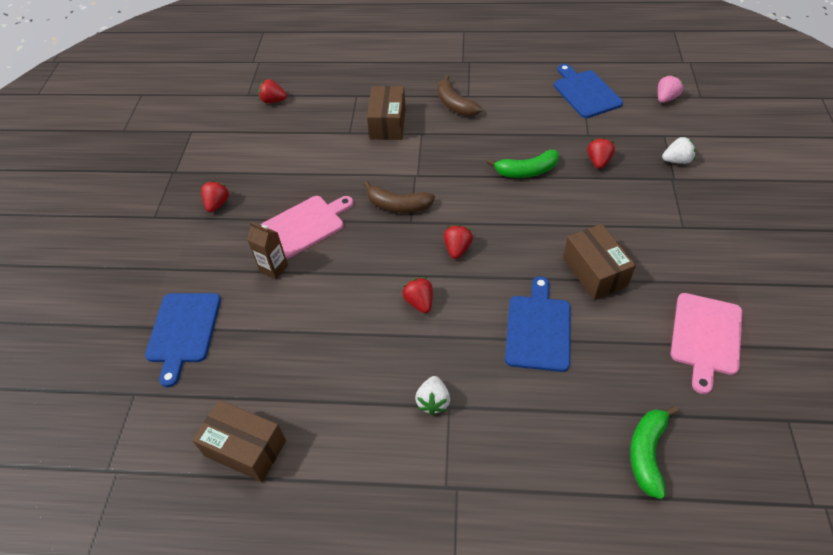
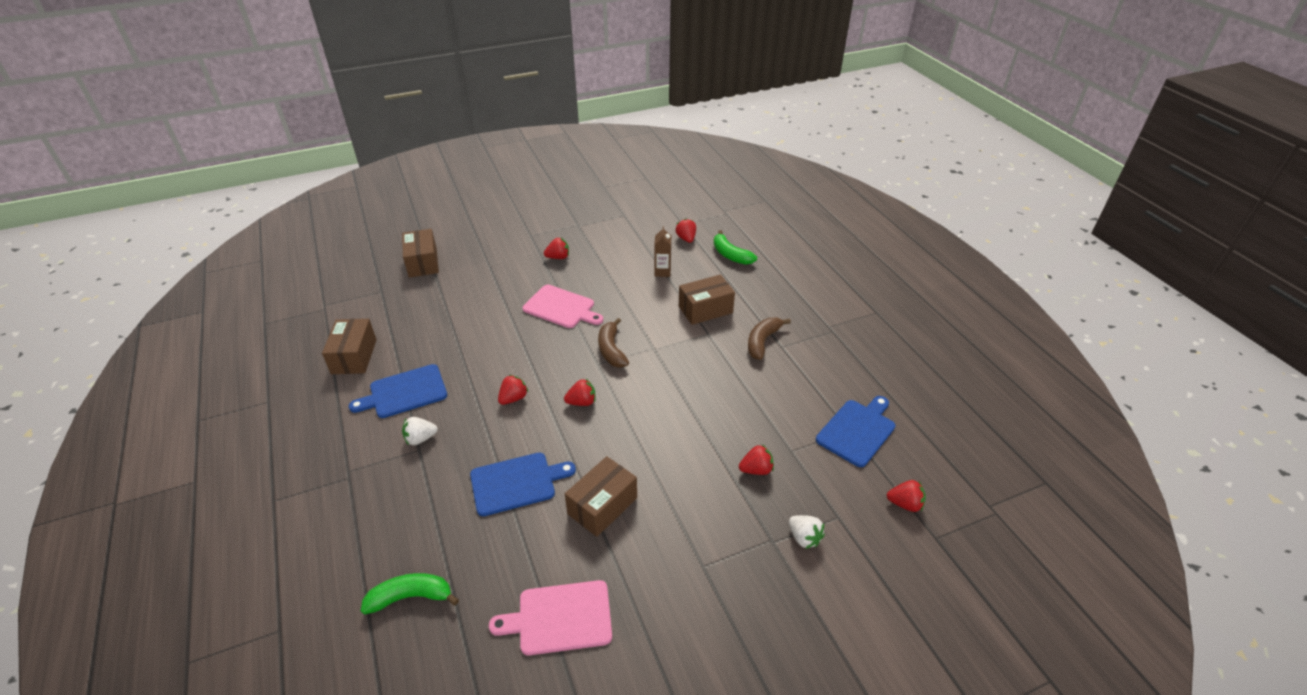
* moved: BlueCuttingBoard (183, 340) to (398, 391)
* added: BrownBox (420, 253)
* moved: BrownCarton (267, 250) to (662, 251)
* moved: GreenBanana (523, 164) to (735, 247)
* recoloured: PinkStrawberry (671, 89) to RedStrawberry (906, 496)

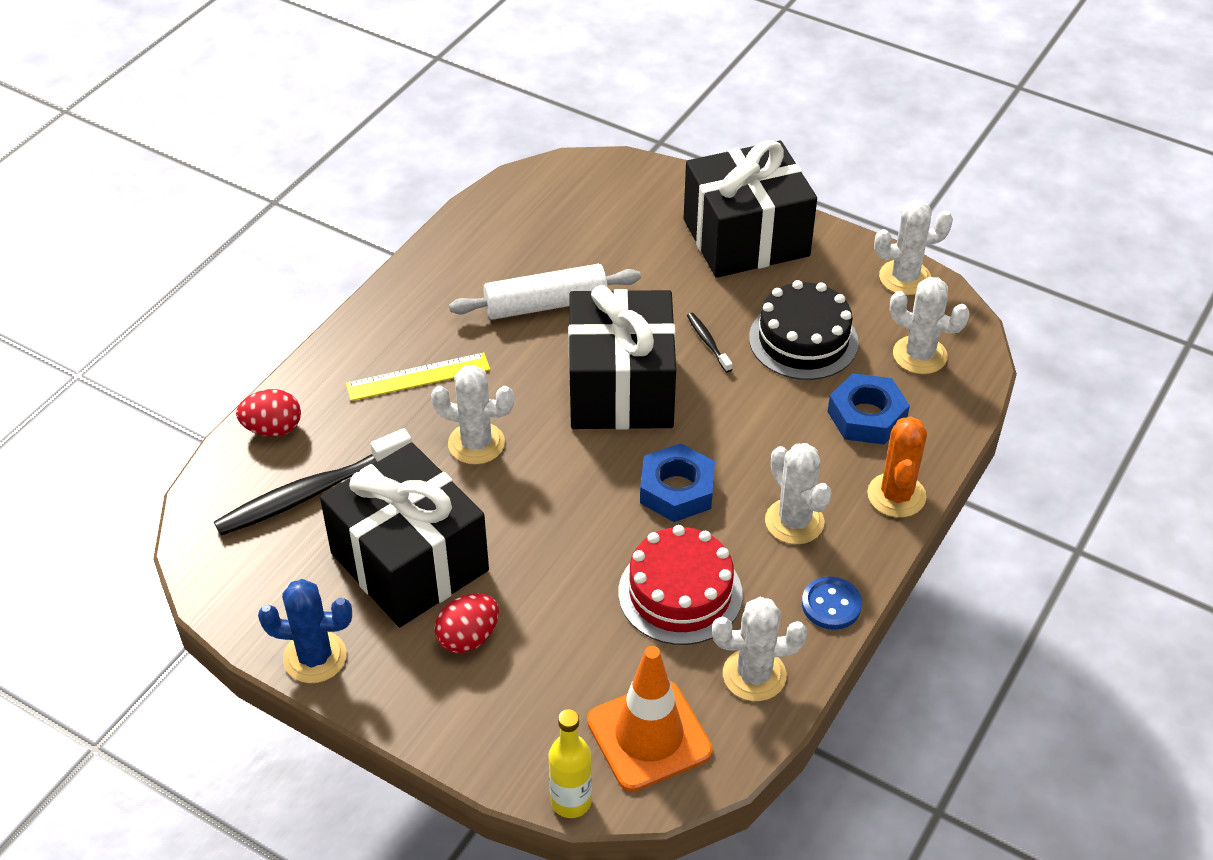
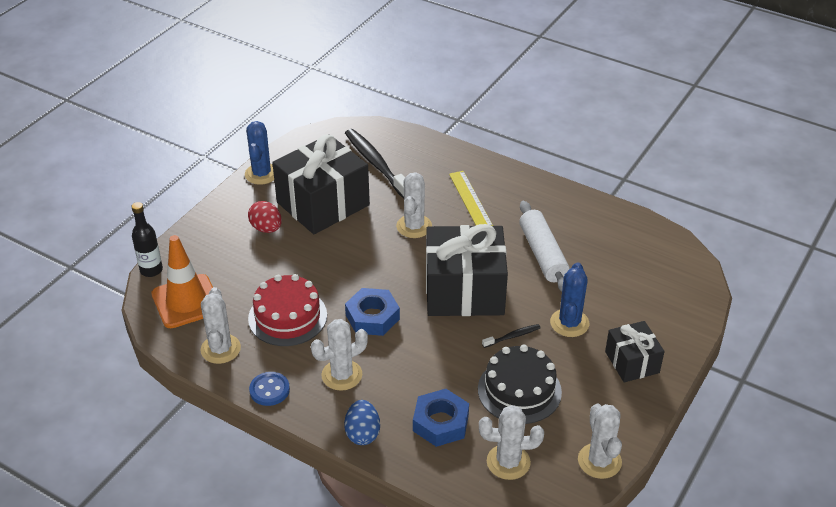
* recoloured: YellowBottle (570, 763) to BlackBottle (147, 239)
* replaced: OrangeCactus (897, 467) to BlueEgg (362, 422)
* turned: WhiteCactus (930, 325) = (511, 442) 60 degrees clockwise
* added: BlueCactus (569, 299)
* resized: BlackGift (750, 209) = (635, 351) x0.54
* removed: RedEgg (268, 413)

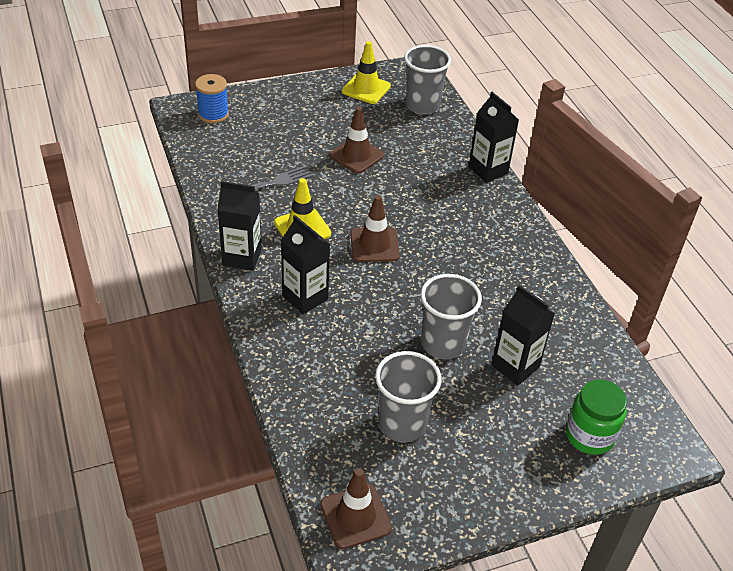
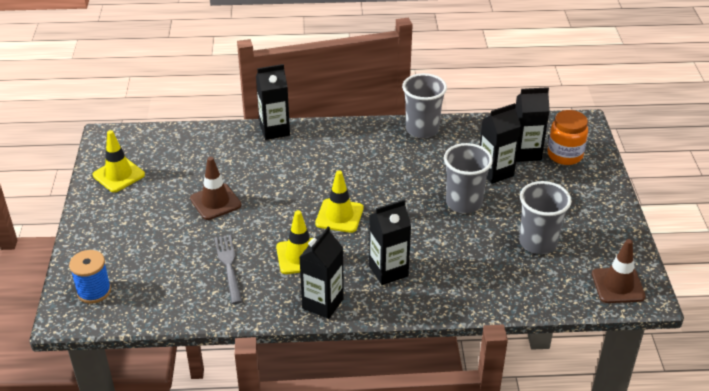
* recoloured: BrownTrafficCone (375, 228) to YellowTrafficCone (339, 201)
* moved: GreyCup (427, 80) to (424, 105)
* added: BlackCarton (532, 124)
* recoloured: GreenJar (596, 417) to OrangeJar (568, 137)

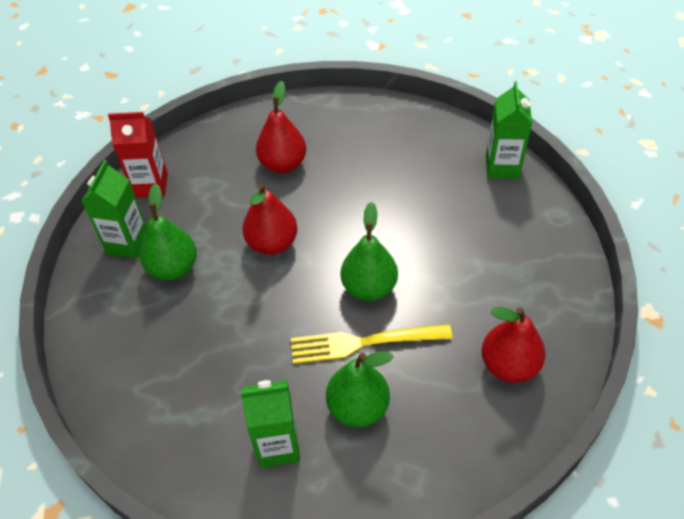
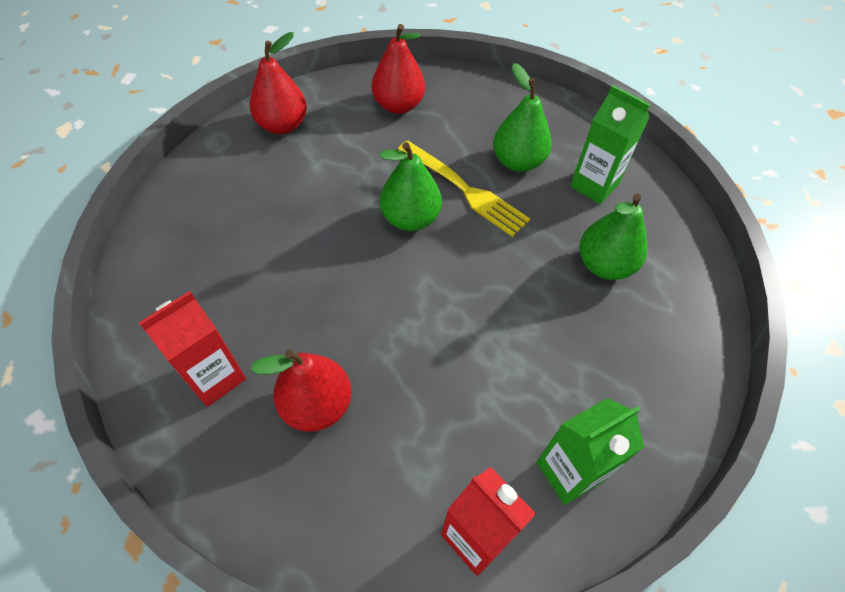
* added: RedCarton (192, 349)
* moved: RedPear (269, 219) to (278, 83)
* moved: GreenPear (168, 231) to (613, 236)
* removed: GreenCarton (509, 130)

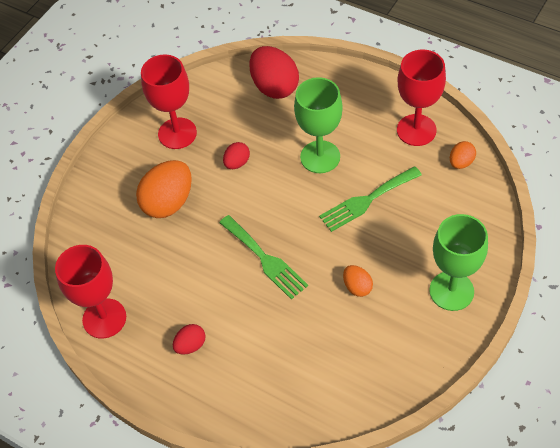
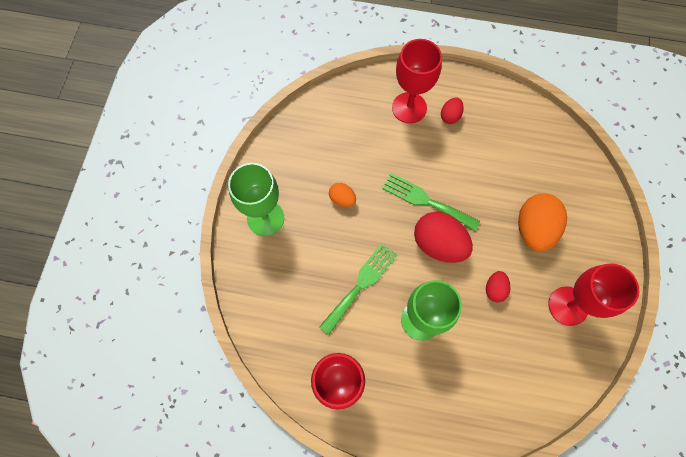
* moved: RedGoblet (90, 291) to (417, 81)
* moved: RedEgg (274, 72) to (443, 237)
* removed: OrangeEgg (463, 155)

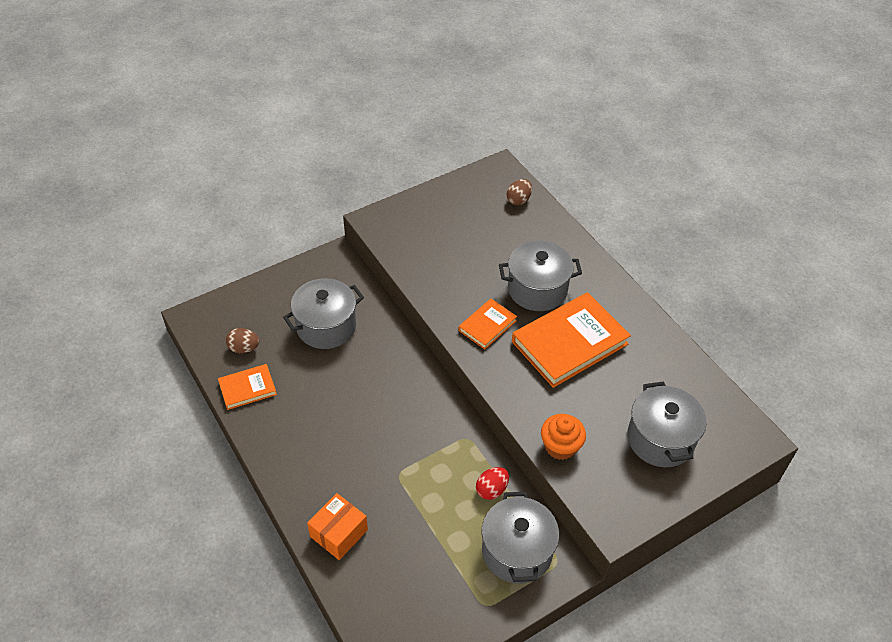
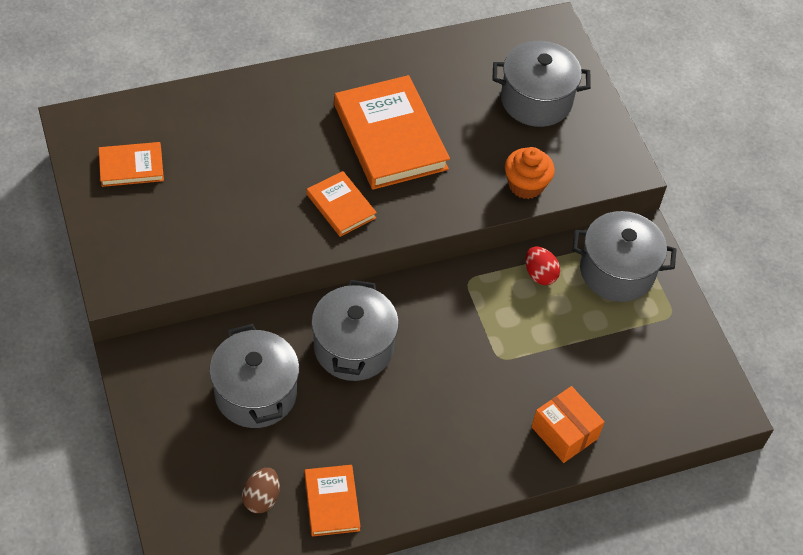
* added: OrangeBook (131, 164)
* moved: GreyPot (540, 276) to (355, 330)
* removed: BrownEgg (519, 192)

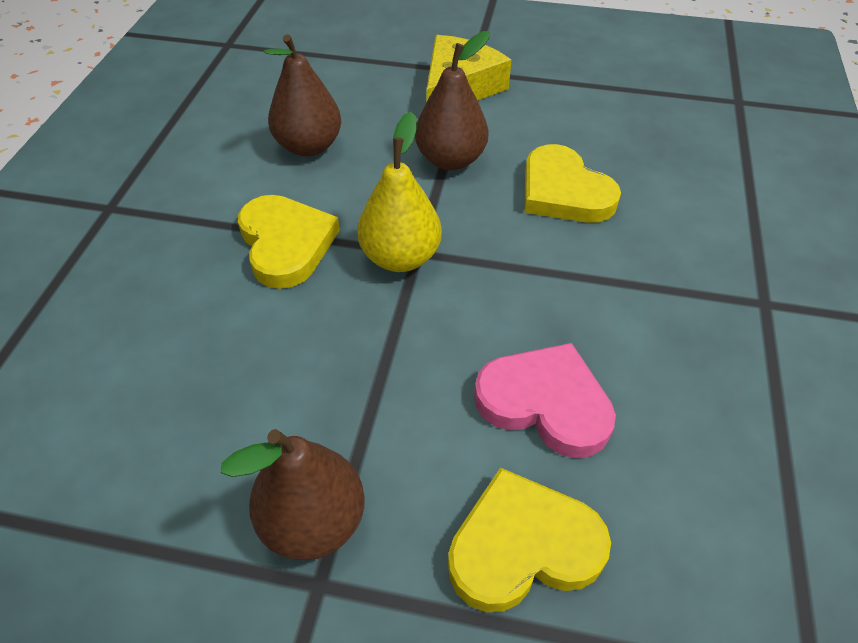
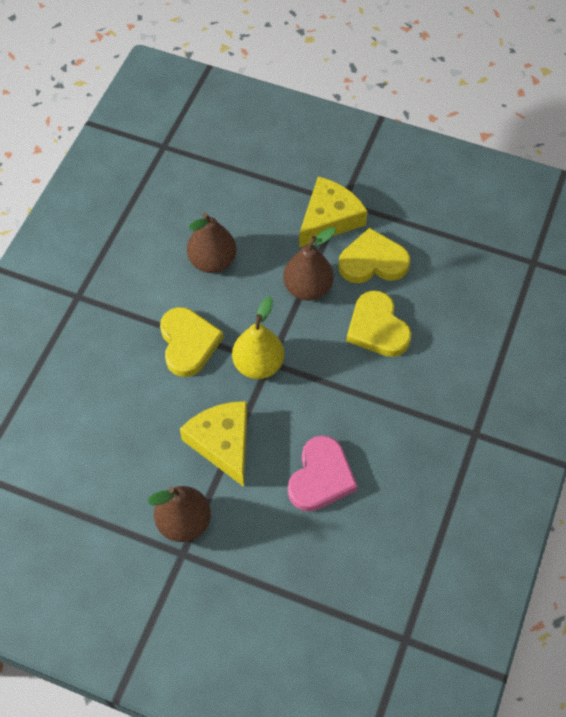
* added: YellowCheese (213, 444)
* turned: PinkHeart (545, 400) = (322, 473) 75 degrees clockwise
* moved: YellowHeart (529, 540) to (374, 255)

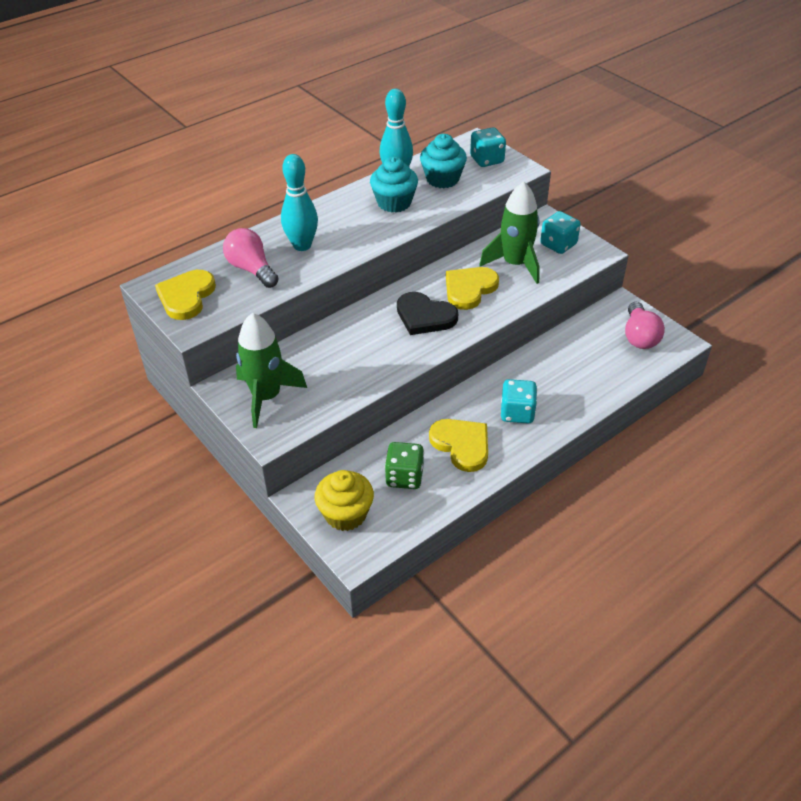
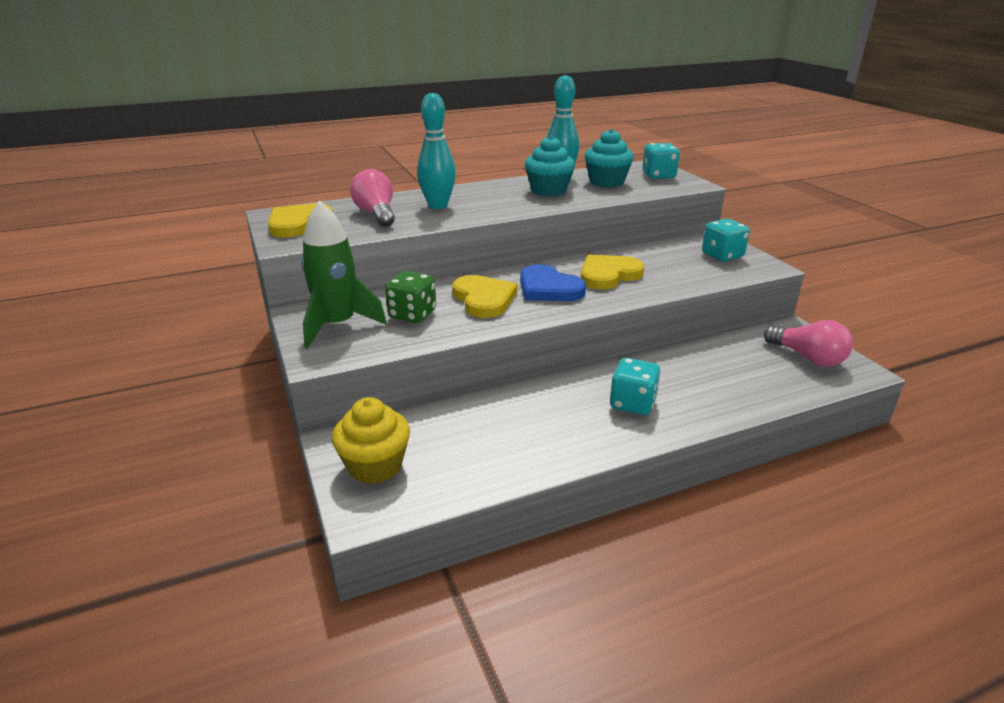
* moved: GreenDice (404, 465) to (410, 297)
* moved: YellowHeart (458, 445) to (484, 296)
* recoloured: BlackHeart (427, 313) to BlueHeart (553, 282)
* turned: PinkLightBulb (645, 325) = (808, 343) 60 degrees counterclockwise
* removed: GreenRocket (509, 233)

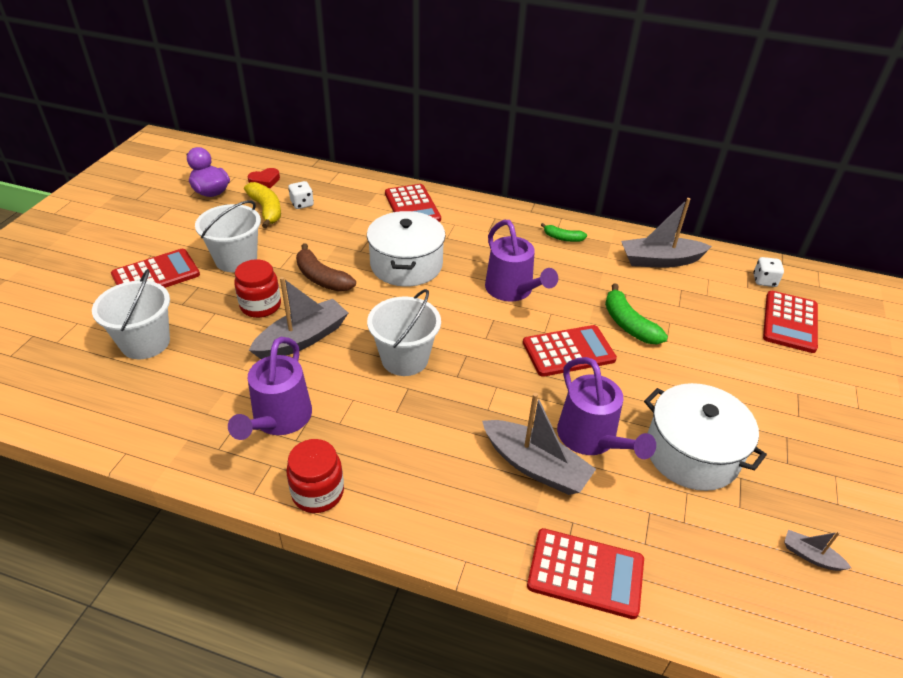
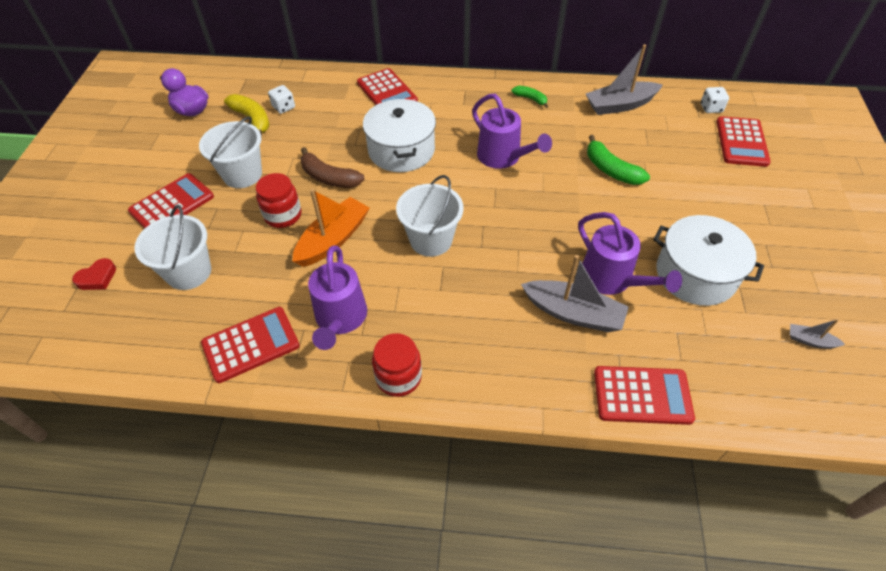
* moved: RedHeart (263, 178) to (94, 274)
* moved: RedCalculator (570, 351) to (250, 345)
* recoloured: GreyBoat (298, 318) to OrangeBoat (330, 228)
* turned: GreenBanana (564, 232) = (529, 97) 150 degrees counterclockwise

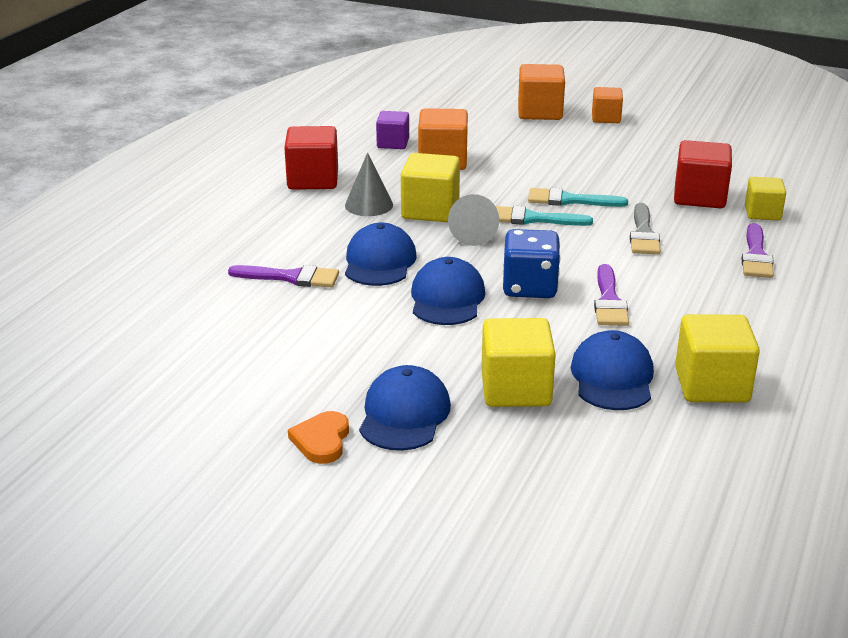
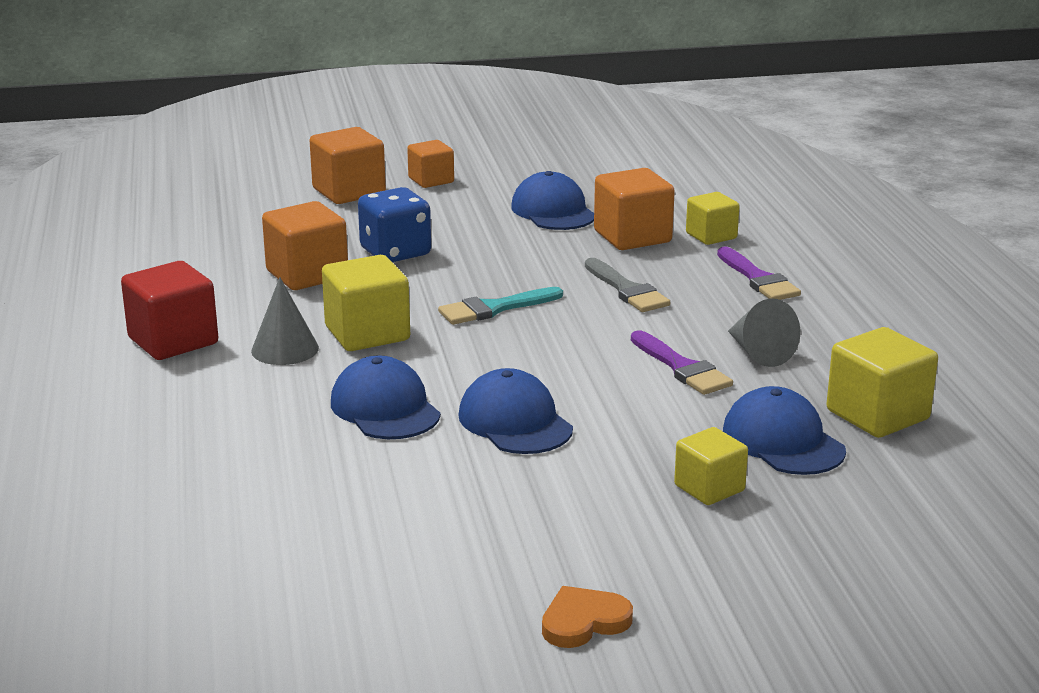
* moved: BlueDice (531, 263) to (394, 224)
* moved: BlueCap (405, 408) to (552, 200)
* turned: OrangeHeart (318, 437) = (587, 617) 90 degrees clockwise
* recoloured: RedCube (703, 174) to OrangeCube (634, 209)
* resized: YellowCube (518, 362) = (711, 466) x0.64
* moved: GreyCone (473, 220) to (764, 333)
* removed: PurpleBrush (283, 276)
* removed: PurpleCube (392, 130)
* removed: TurquoiseBrush (578, 197)

